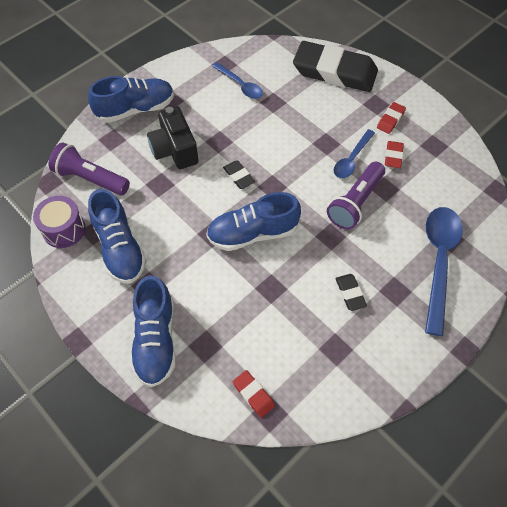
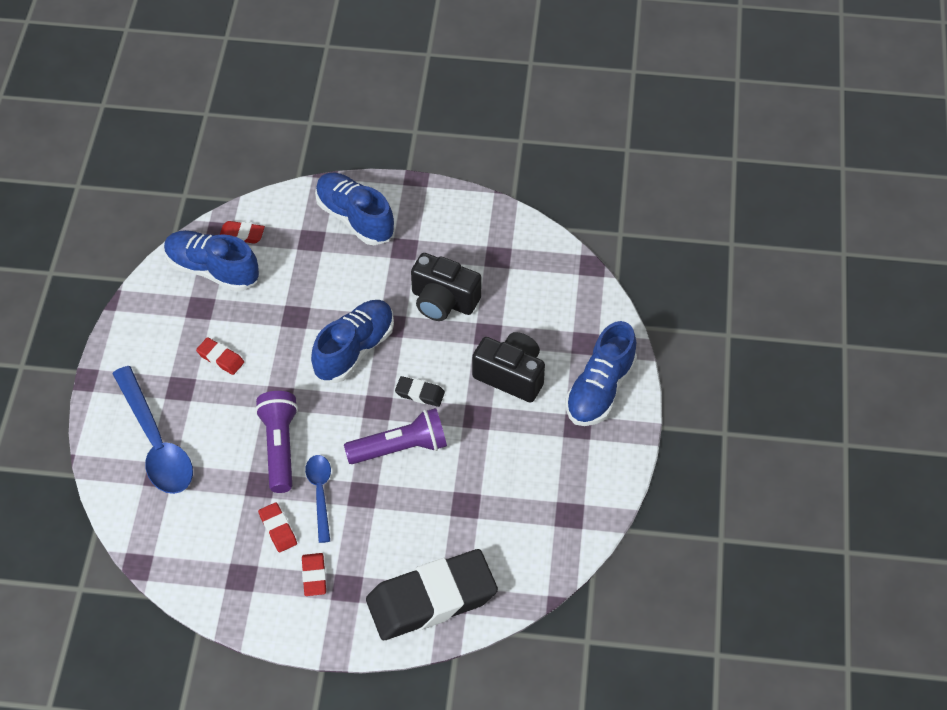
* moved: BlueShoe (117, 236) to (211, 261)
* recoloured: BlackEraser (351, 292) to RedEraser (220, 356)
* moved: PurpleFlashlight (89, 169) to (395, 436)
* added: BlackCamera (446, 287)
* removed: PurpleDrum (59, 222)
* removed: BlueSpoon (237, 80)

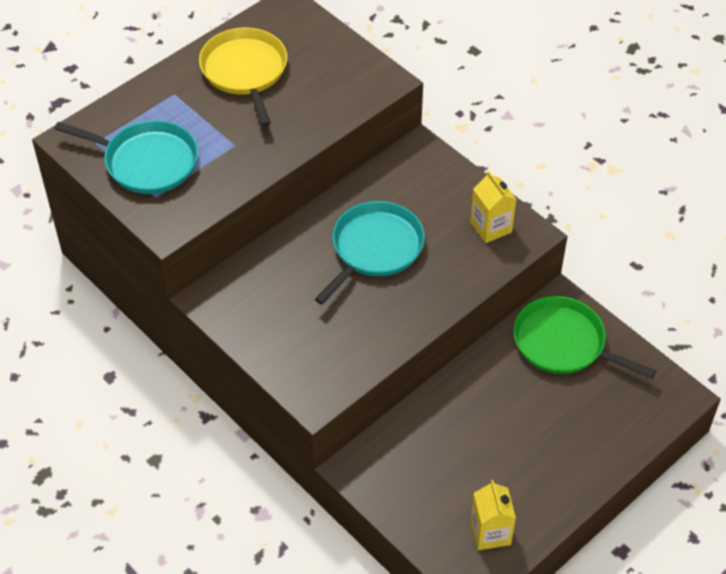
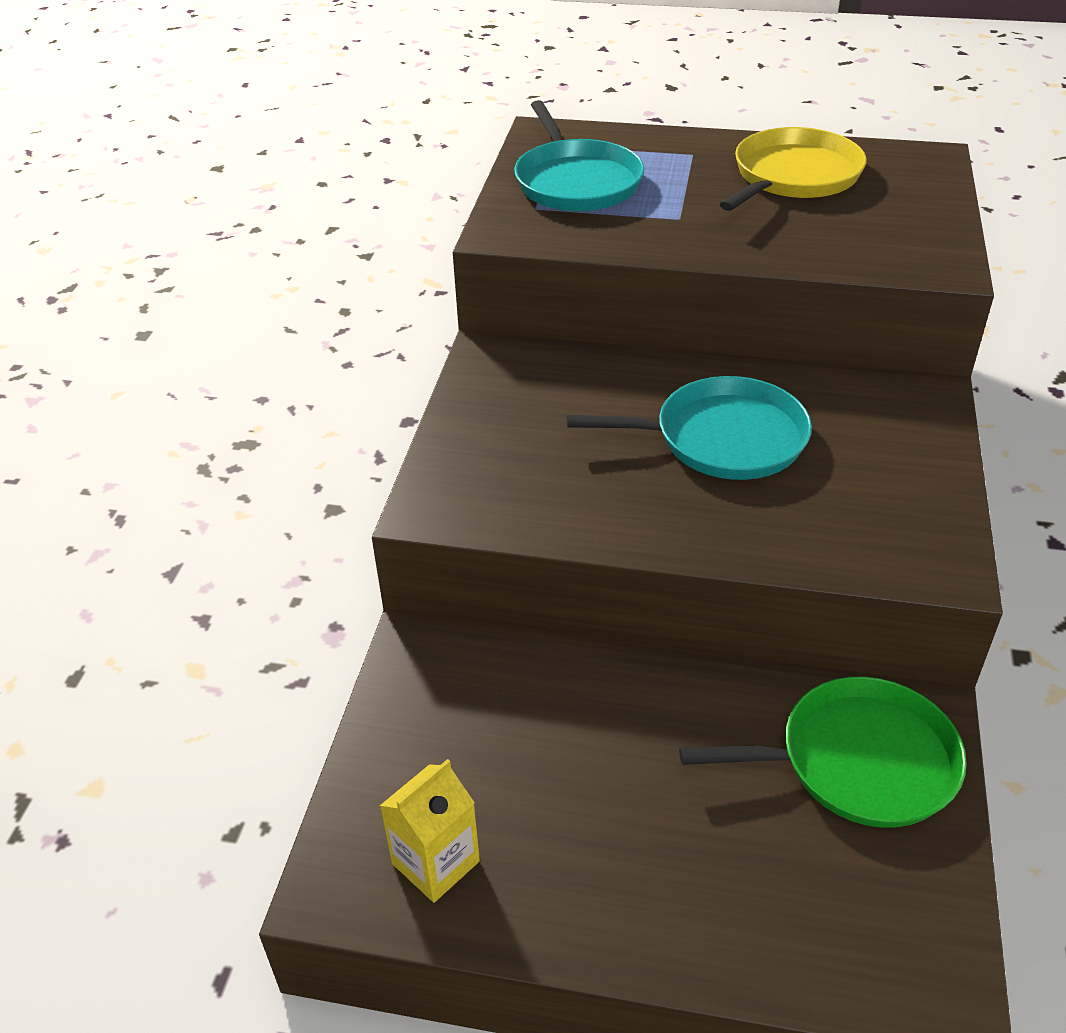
* turned: GreenPan (584, 337) = (823, 752) 90 degrees clockwise
* removed: YellowCarton (493, 207)

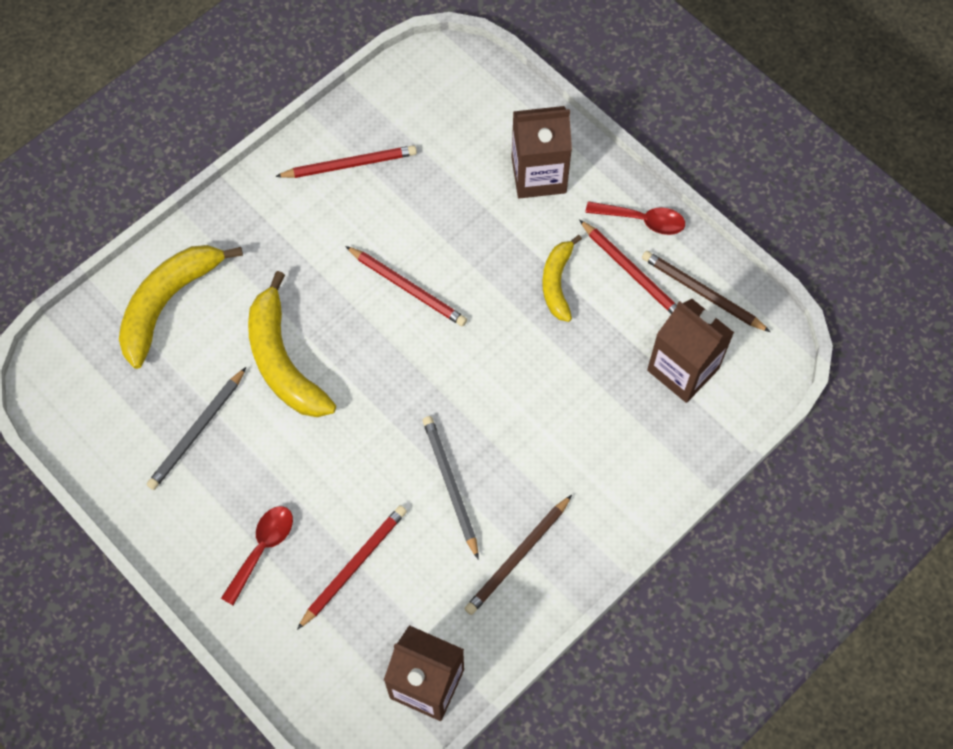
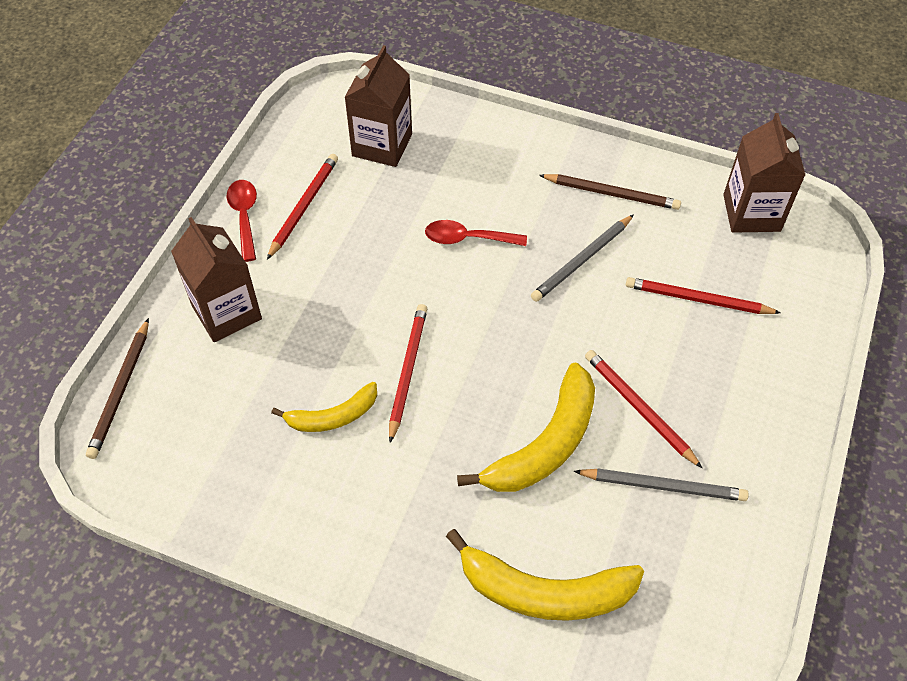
* moved: BrownPencil (706, 291) to (117, 388)
* moved: YellowBanana (562, 278) to (324, 407)
* moved: RedSpoon (257, 555) to (476, 233)
* moved: RedPencil (346, 161) to (643, 409)

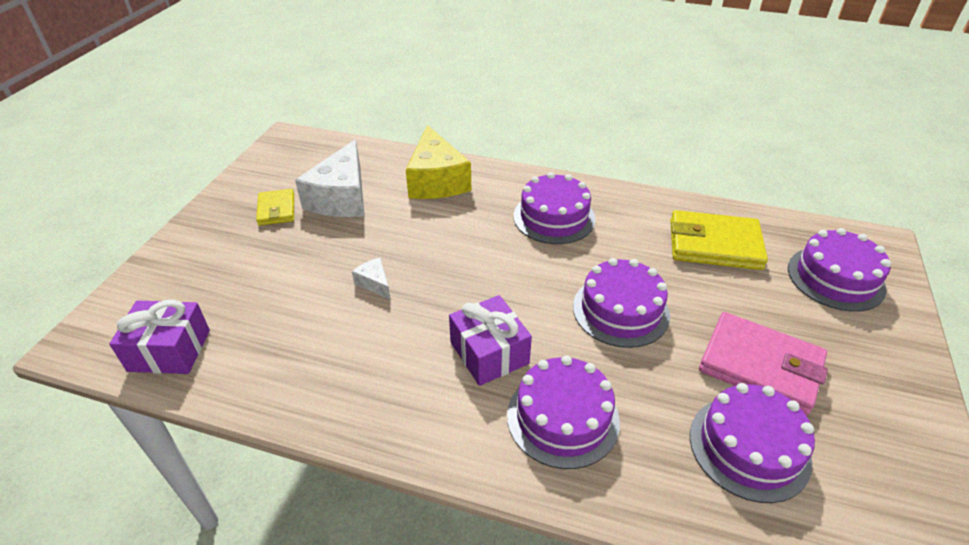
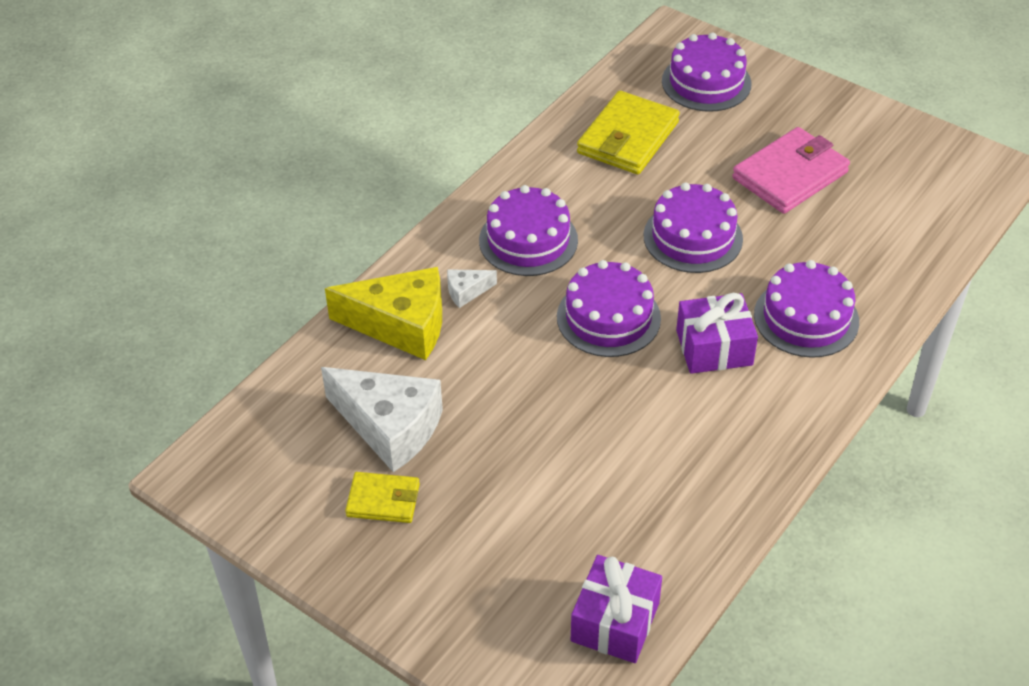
* moved: WhiteCheese (371, 278) to (472, 288)
* moved: PurpleCake (752, 443) to (609, 308)

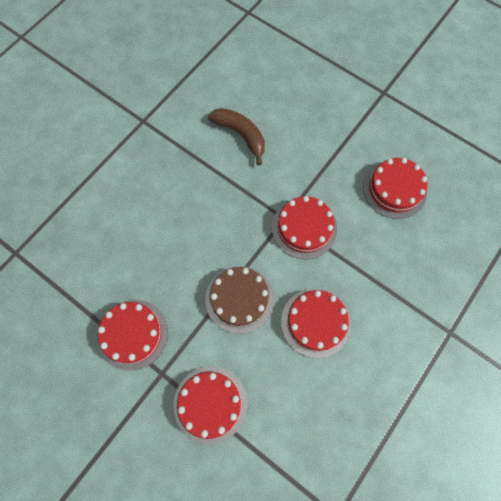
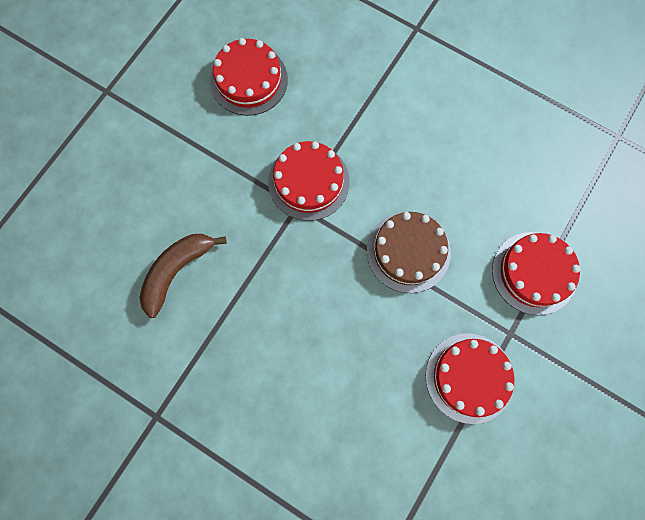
* removed: RedCake (316, 323)

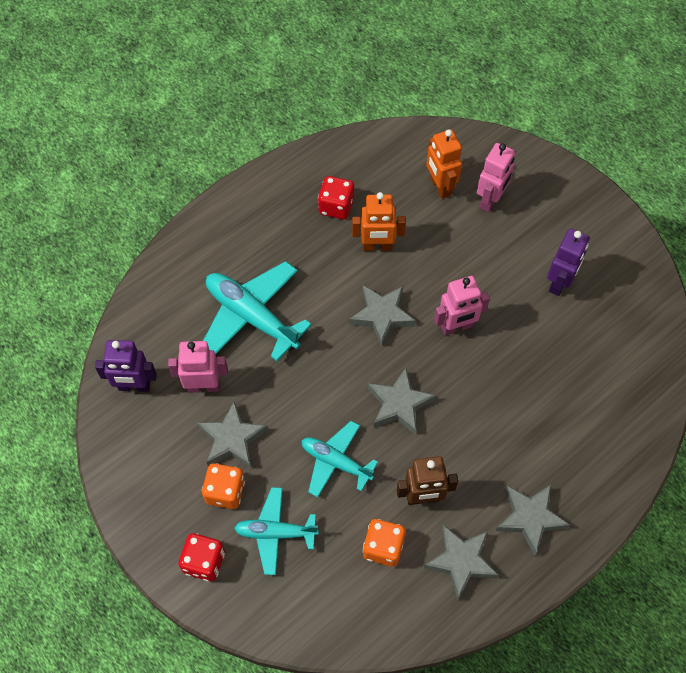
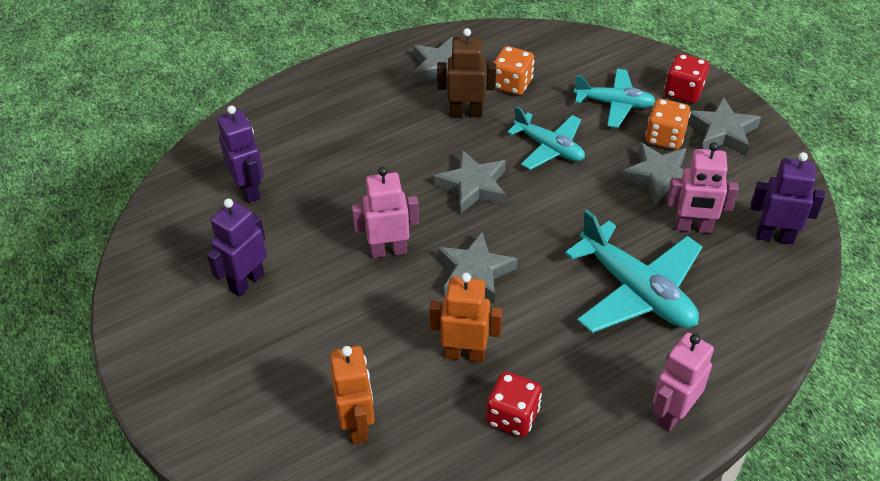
* added: PurpleRobot (240, 154)
* moved: PinkRobot (496, 177) to (683, 382)
* moved: GreyStar (533, 520) to (724, 126)

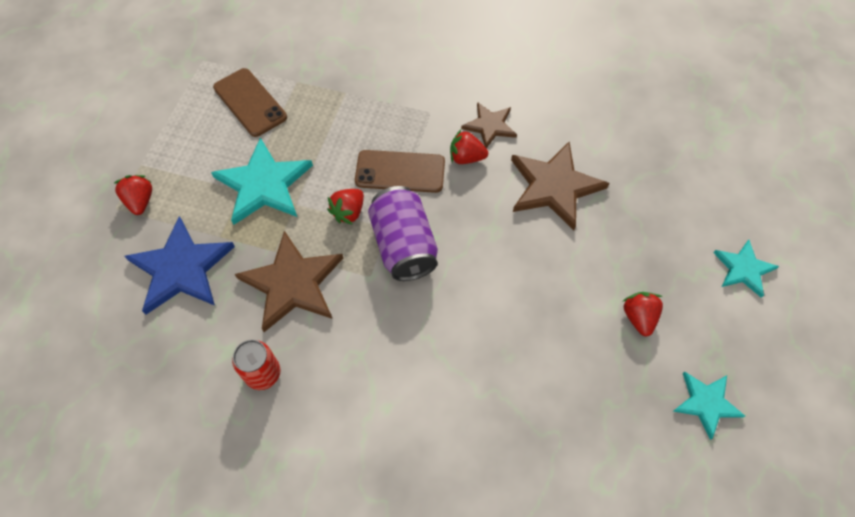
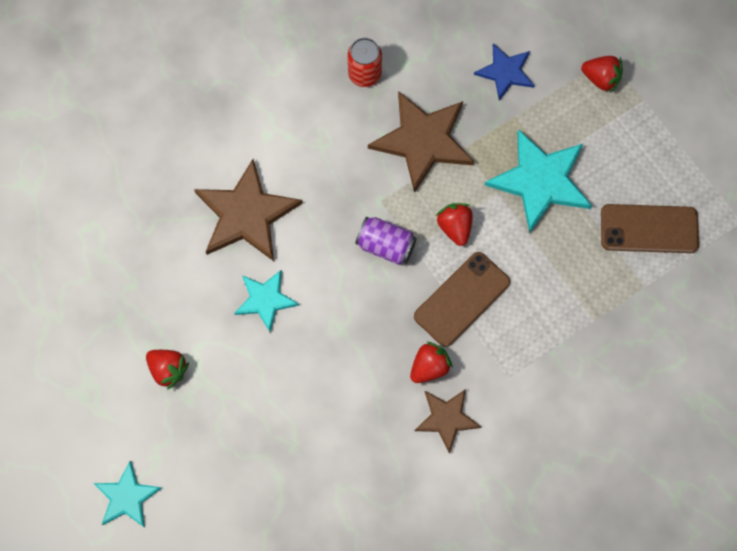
* moved: BrownStar (560, 186) to (248, 210)
* moved: TurquoiseStar (709, 405) to (266, 300)
* resized: PurpleCan (403, 233) = (386, 241) x0.63
* resized: BlueStar (179, 265) = (504, 72) x0.58

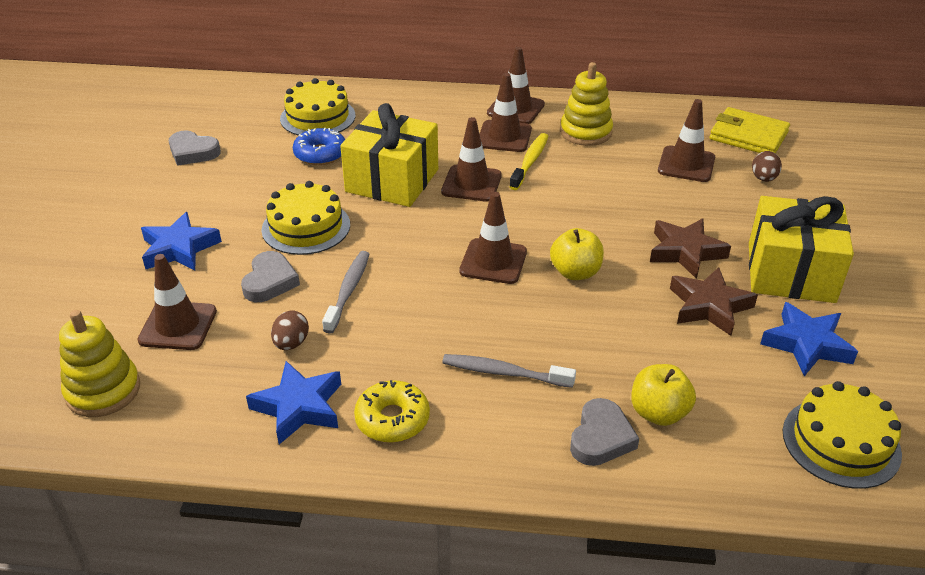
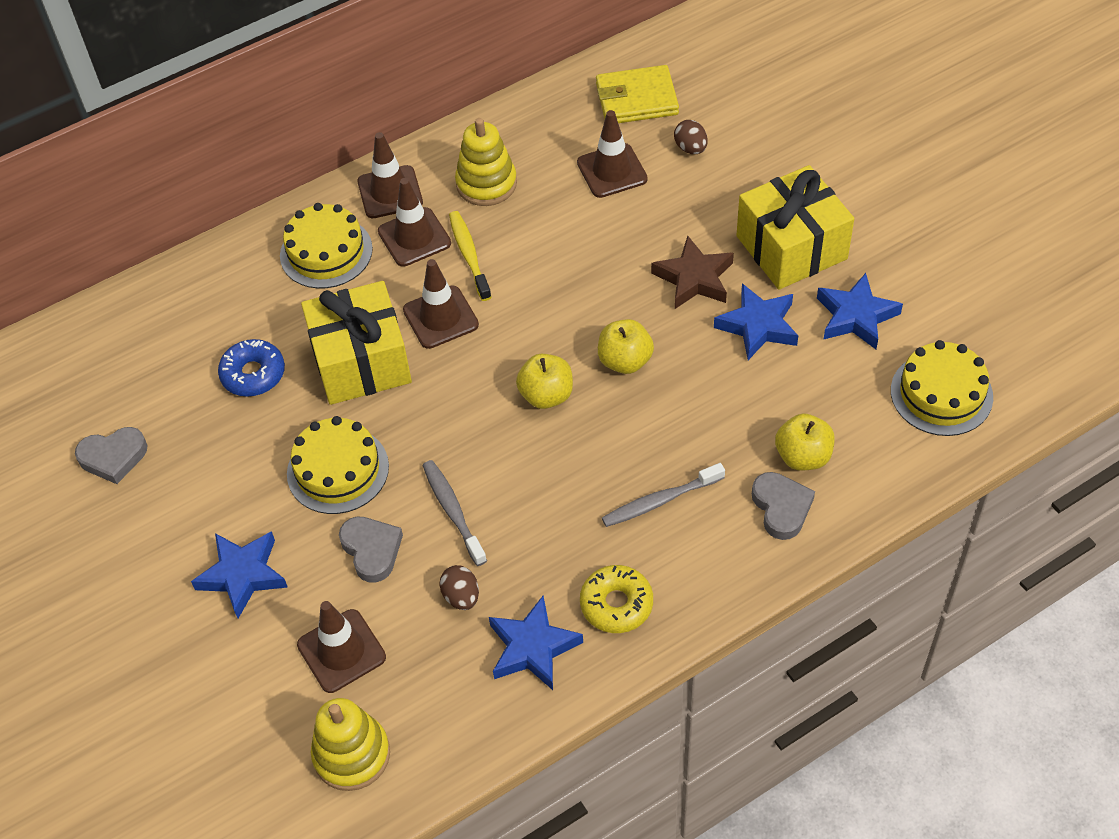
* moved: YellowCake (318, 107) to (326, 246)
* replaced: BrownTrafficCone (493, 238) to YellowApple (544, 381)
* recoloured: BrownStar (714, 301) to BlueStar (756, 321)

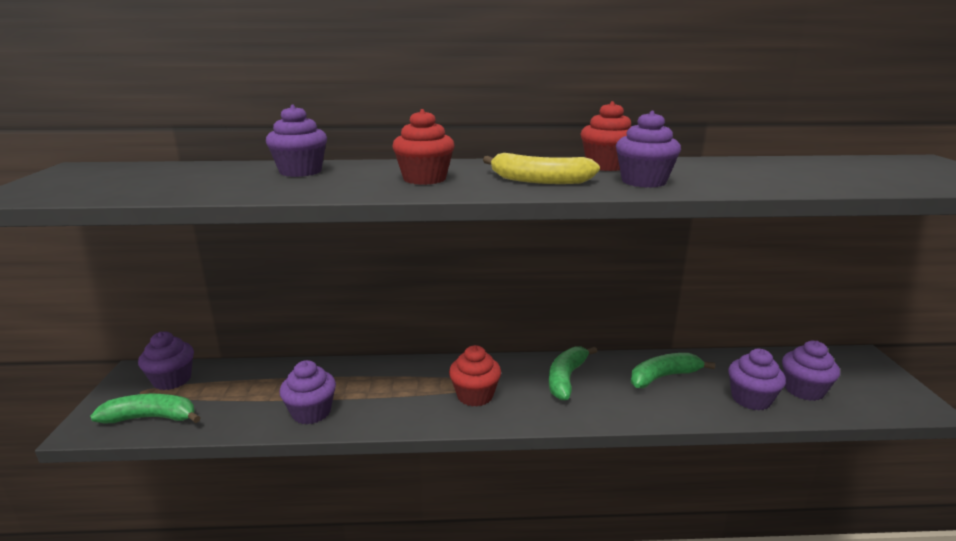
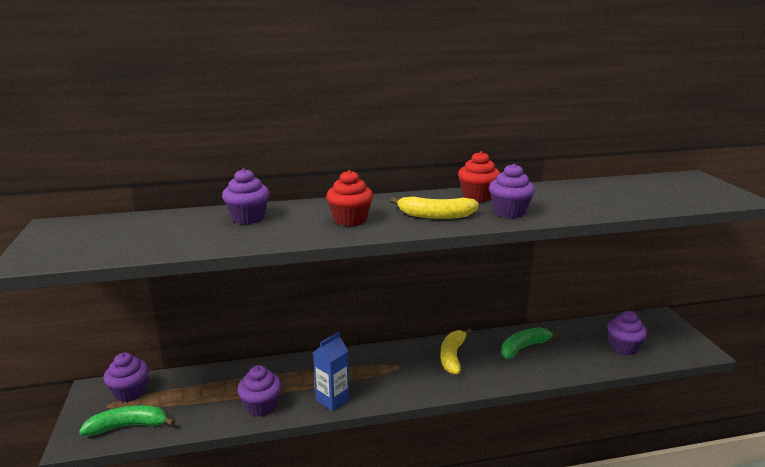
* added: BlueCarton (331, 371)
* recoloured: GreenBanana (573, 373) to YellowBanana (456, 351)
* removed: RedCupcake (475, 376)
* removed: PurpleCupcake (757, 379)

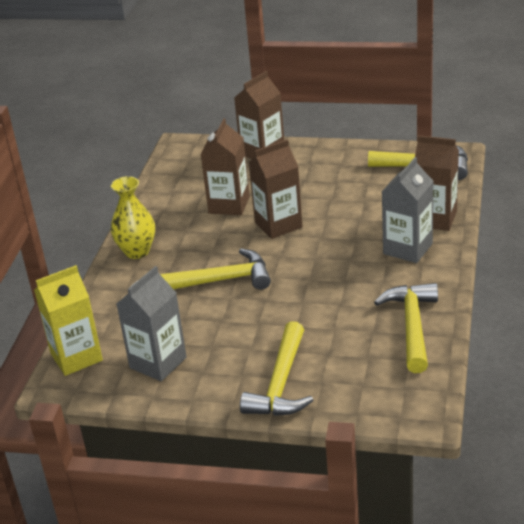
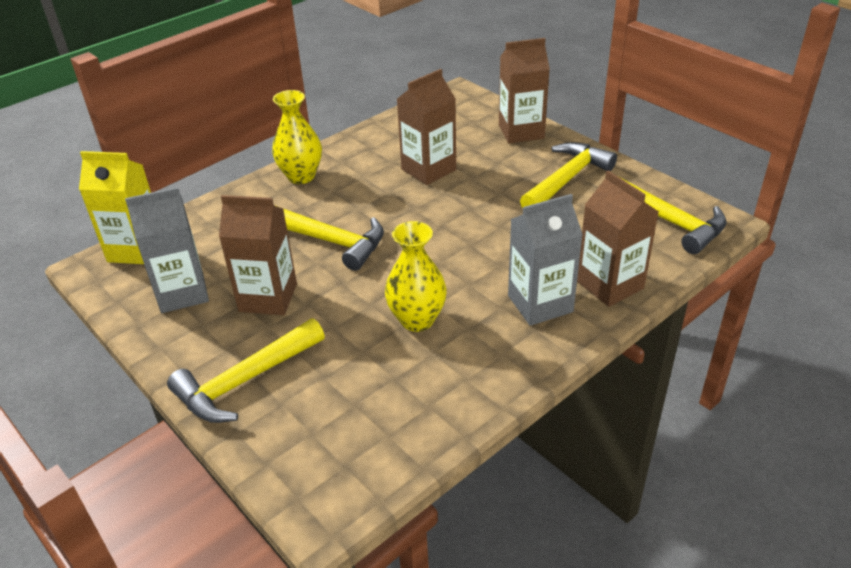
* moved: BrownCarton (275, 189) to (258, 255)
* added: YellowVase (416, 276)
* moved: YellowHammer (406, 328) to (568, 175)

